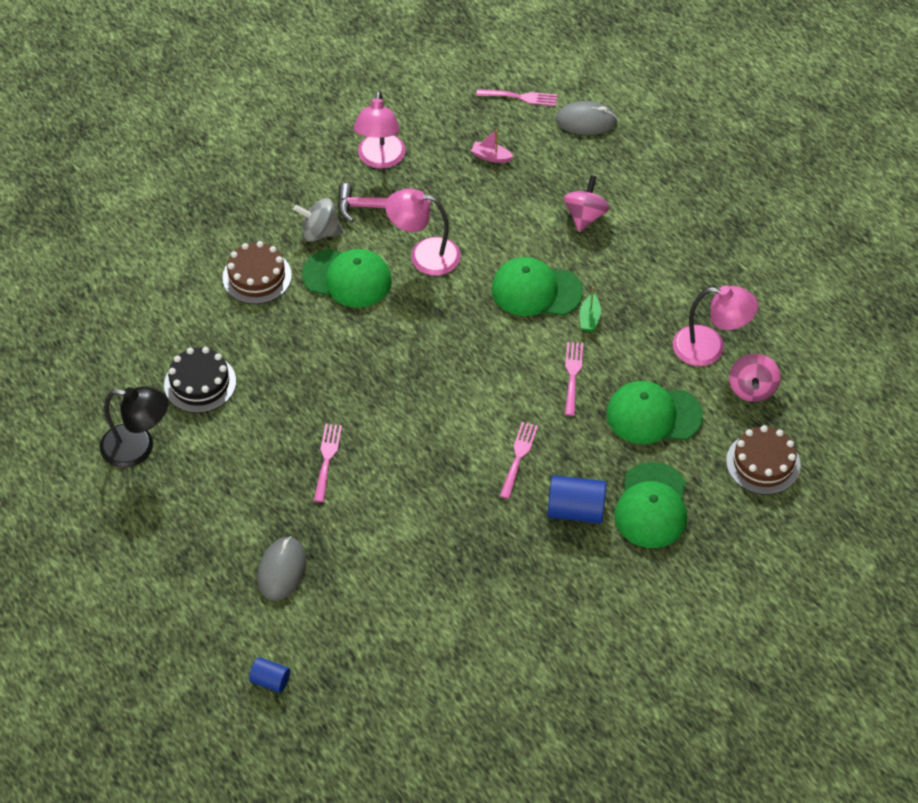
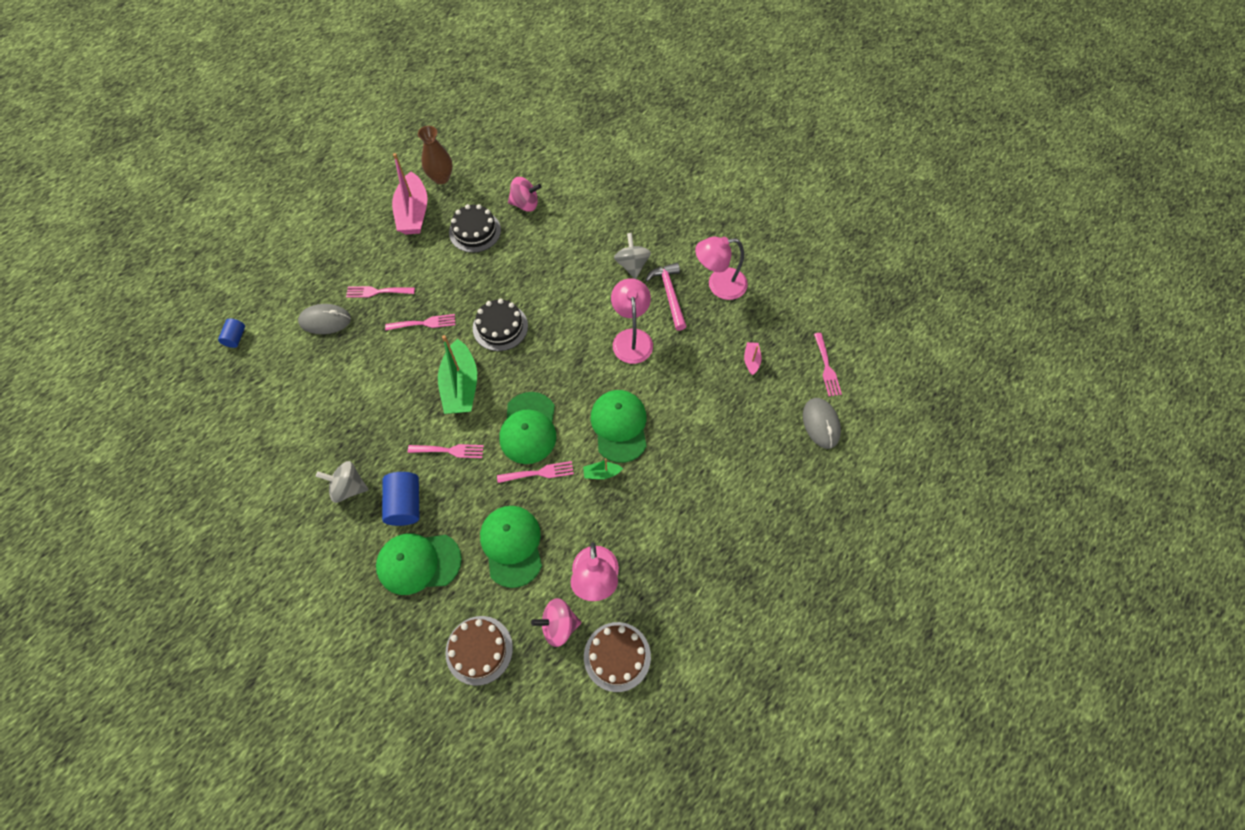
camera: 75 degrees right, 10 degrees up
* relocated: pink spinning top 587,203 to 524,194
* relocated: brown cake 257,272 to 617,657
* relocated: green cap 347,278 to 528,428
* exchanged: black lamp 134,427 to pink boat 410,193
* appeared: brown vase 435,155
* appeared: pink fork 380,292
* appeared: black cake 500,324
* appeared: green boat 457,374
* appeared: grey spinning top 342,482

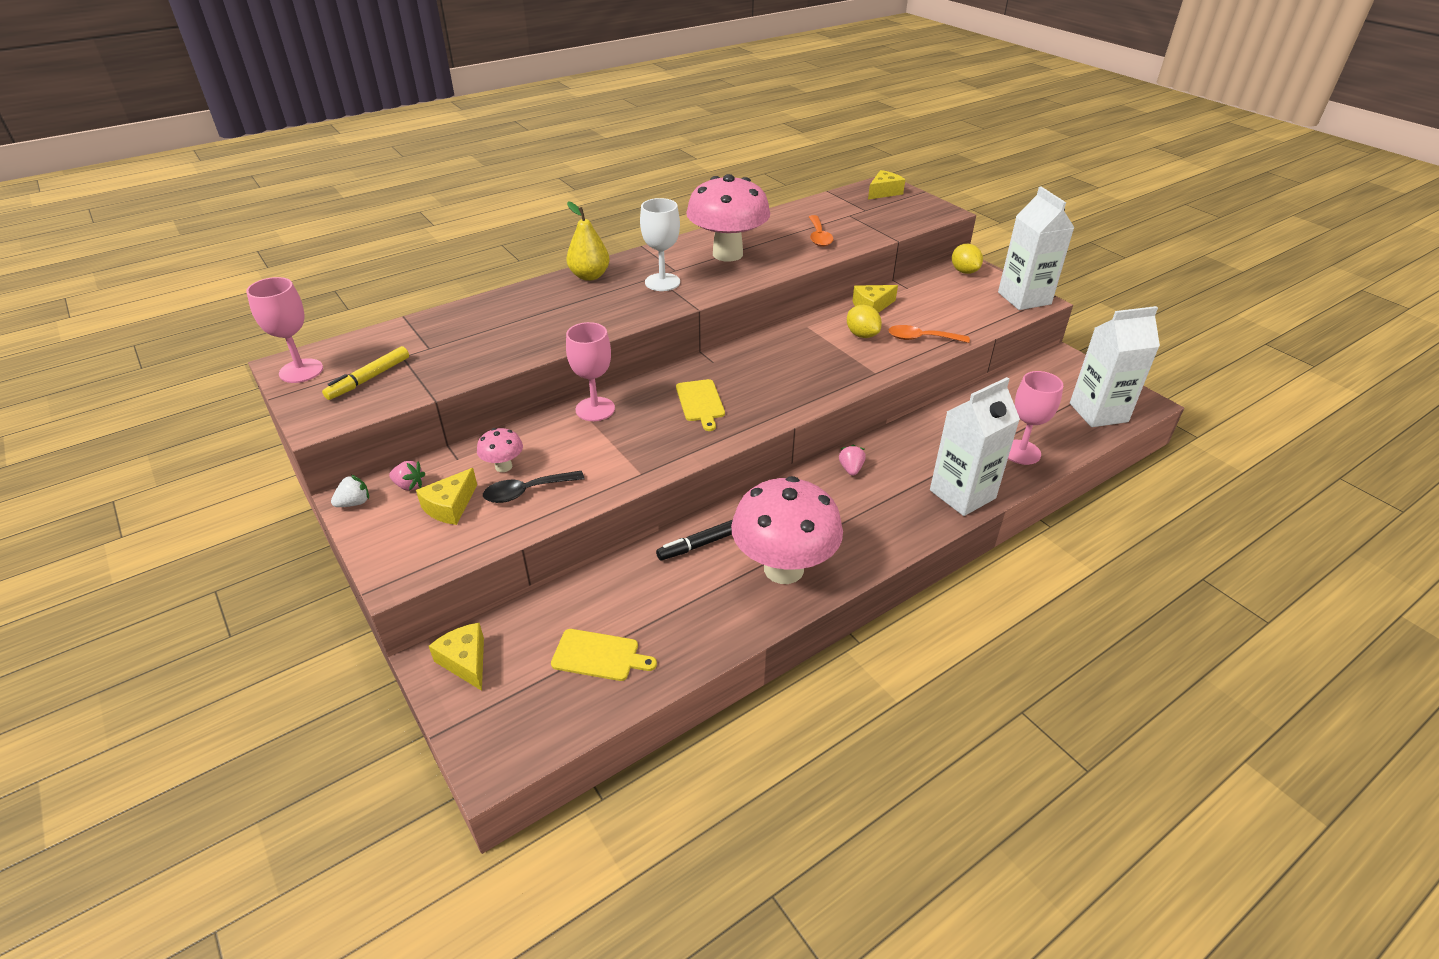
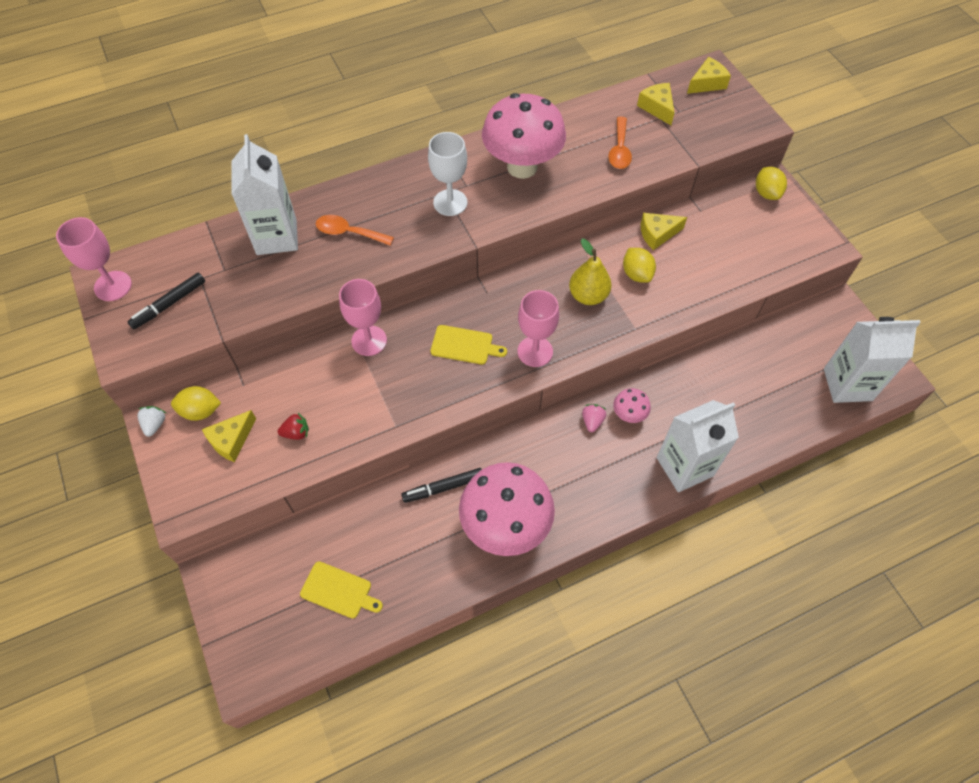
camera: 10 degrees right, 20 degrees up
* relocated: white carton 1036,248 to 265,194
* relocated: yellow pear 588,241 to 590,272
* relocated: orange spoon 929,334 to 355,230
* colour: yellow marker 365,373 to black marker 166,301
* relocated: pink goblet 1035,418 to 538,328
* spun: yellow cutting board 700,405 = 468,344 75 degrees counterclockwise
* relocated: pink mushroom 500,450 to 632,405
* exchanged: pink strawberry 407,476 to yellow lemon 196,403
* exchanged: black spoon 534,487 to red strawberry 293,426
* spun: white strawberry 350,491 = 151,421 60 degrees counterclockwise
* relocated: yellow cheese 456,657 to 656,104

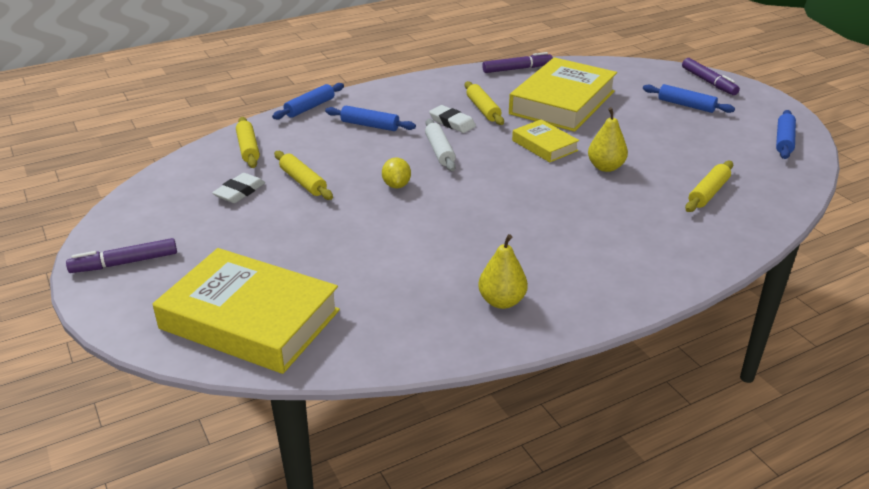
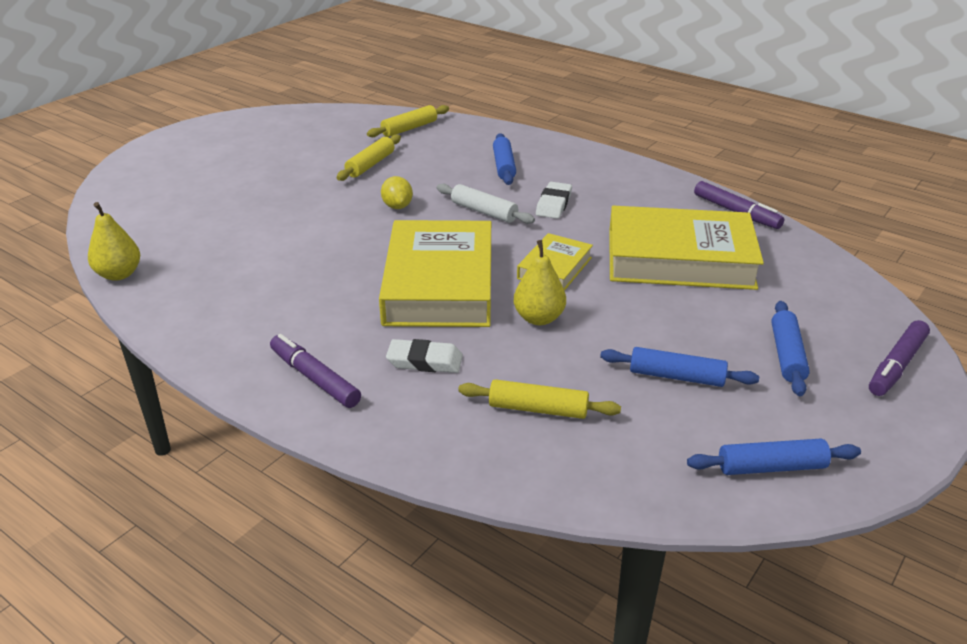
camera: 65 degrees right, 0 degrees up
* missing: yellow rolling pin 484,103
* relocated: blue rolling pin 308,101 to 679,367
* spun: white rolling pin 440,145 = 486,204 75 degrees clockwise
* spun: yellow lemon 396,173 = 397,192 75 degrees counterclockwise
* relocated: white eraser 238,188 to 424,356
* relocated: yellow pear 503,271 to 114,241
* relocated: purple marker 121,255 to 315,371
* relocated: yellow book 246,311 to 435,273

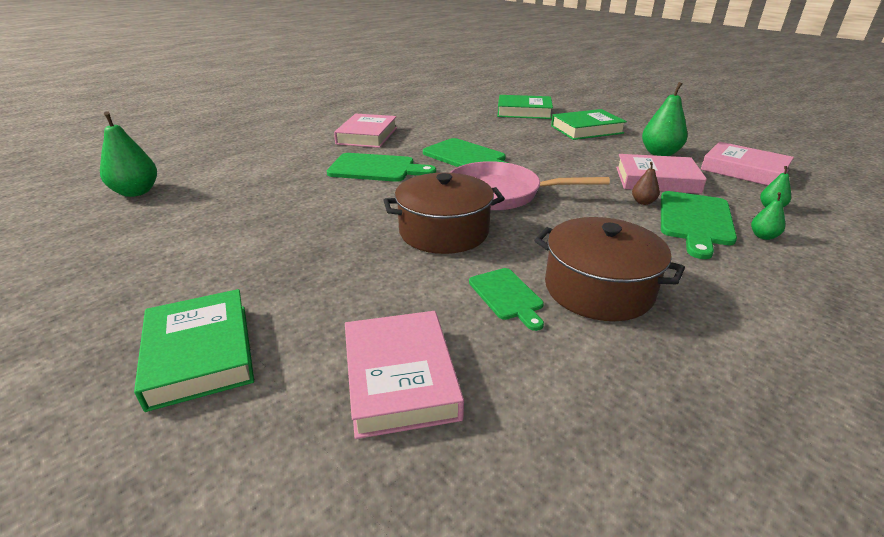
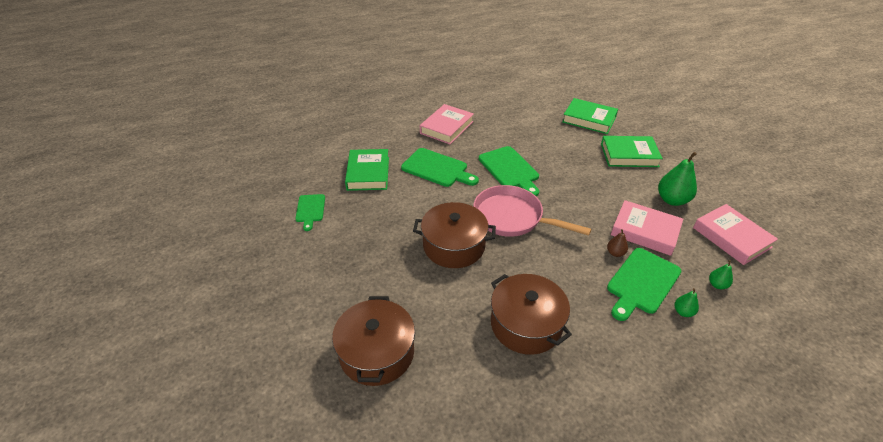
camera: 20 degrees right, 10 degrees up
* missing: green pear 128,154
* relocated: green cutting board 506,299 to 310,212
* relocated: green book 194,350 to 367,170
* exchanged: pink book 404,375 to brown pot 373,341

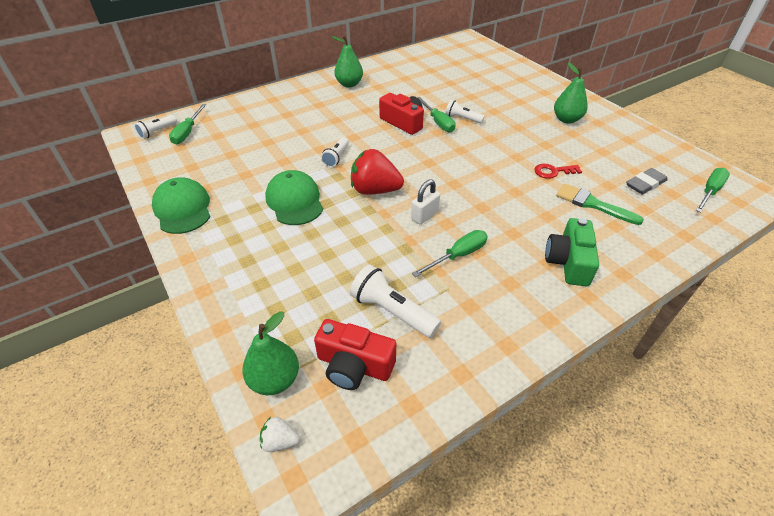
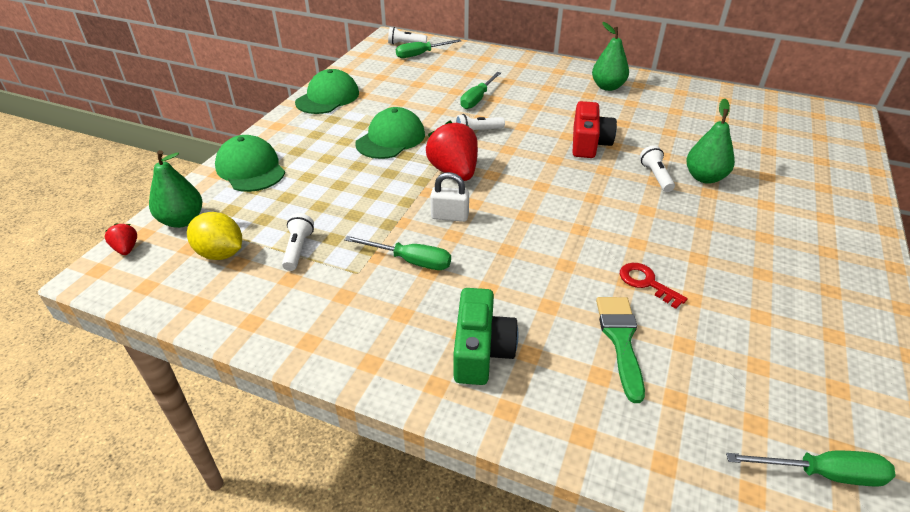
camera: 55 degrees right, 5 degrees down
* relocated: green pear 570,93 to 710,141
* relocated: green screwdriver 436,114 to 480,90
* missing: grey eraser 647,181
* spun: green camera 572,252 = 486,336 120 degrees clockwise
* size: white flashlight 395,301 = 298,242 x0.63
* exchanged: red camera 355,354 to yellow lemon 214,236
* colour: white strawberry 280,434 to red strawberry 121,239
* appeared: green cap 250,163

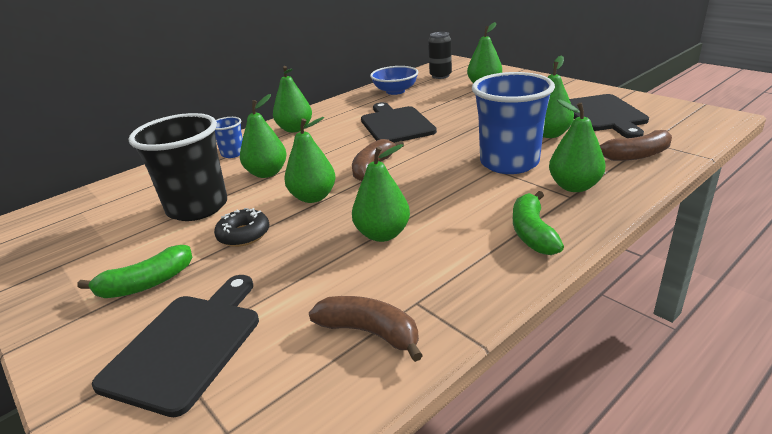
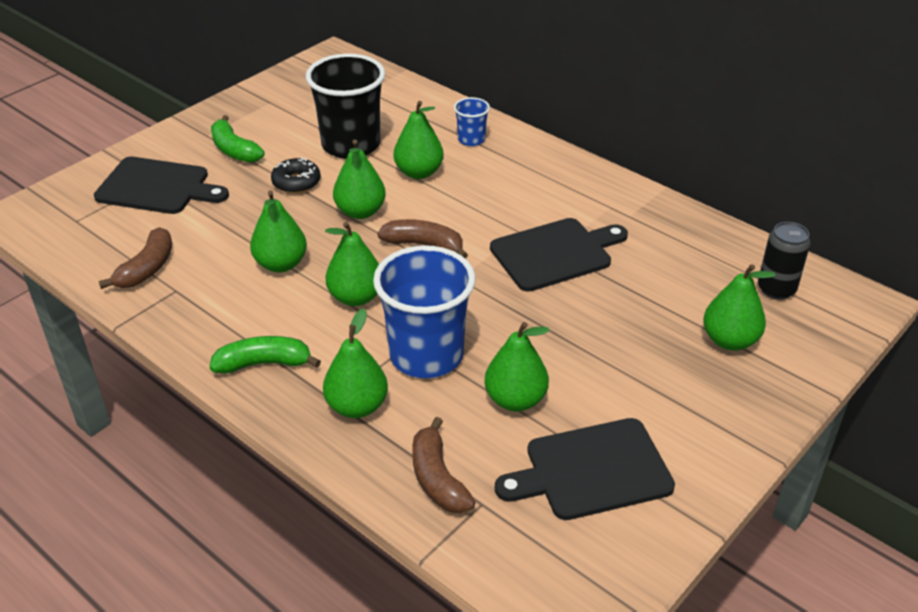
camera: 80 degrees right, 10 degrees up
* relocated: green pear 292,99 to 352,264
* missing: blue bowl 394,80

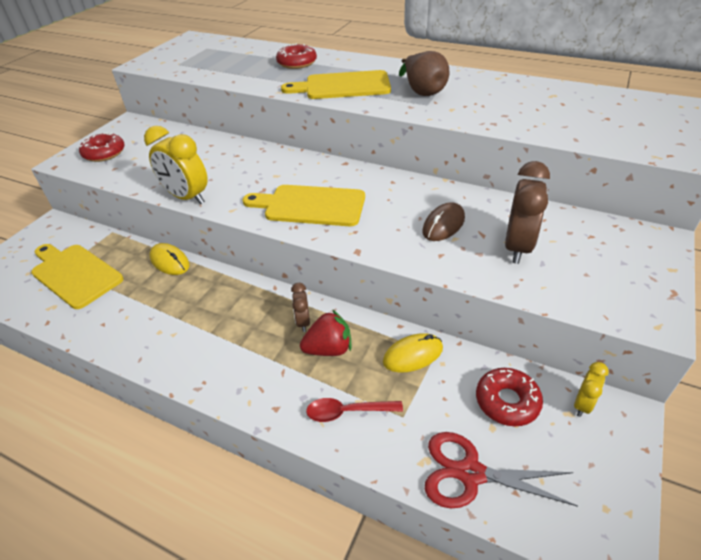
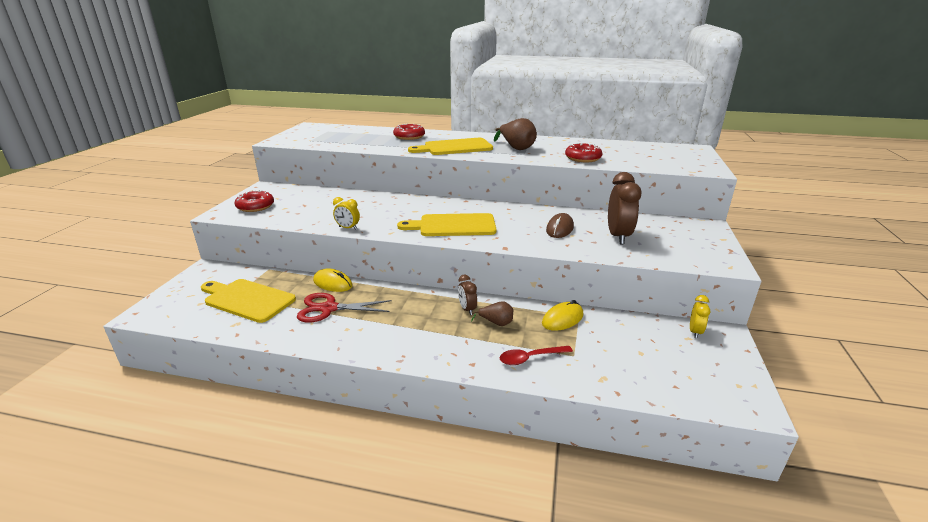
camera: 15 degrees left, 15 degrees down
* size: yellow clock 176,165 = 346,213 x0.54
* exchanged: red strawberry 325,333 to brown pear 492,313
* relocated: red donut 509,397 to 584,152
* relocated: red scissors 501,470 to 344,307

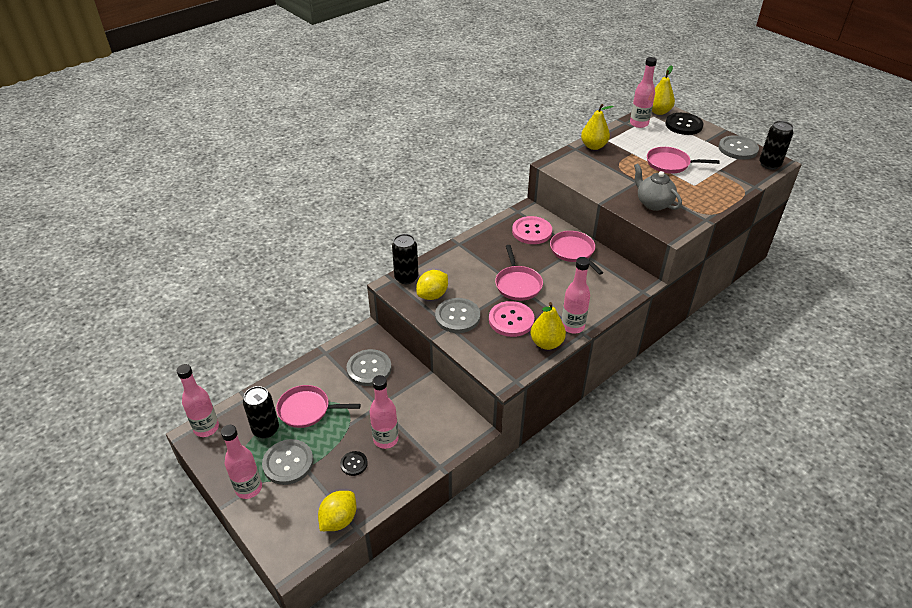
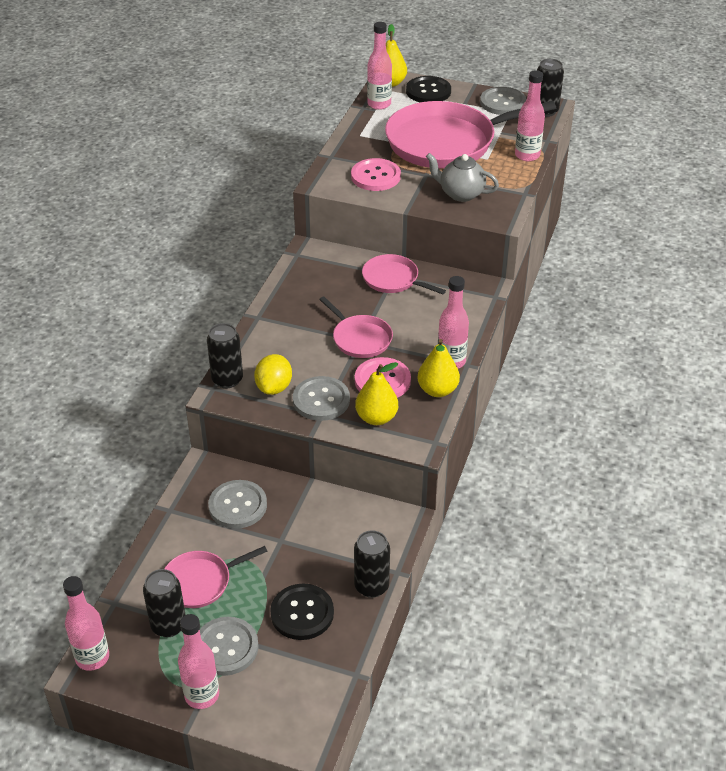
camera: 30 degrees left, 0 degrees up
* relocated: yellow pear 597,127 to 376,393
* size: pink pan 683,160 = 470,134 x2.06
* relocated: pink button 532,230 to 376,174
* relocated: pink bottle 384,412 to 530,115
* size: black button 354,463 = 302,612 x1.85
* missing: yellow lemon 337,511
* appeared: black can 372,564

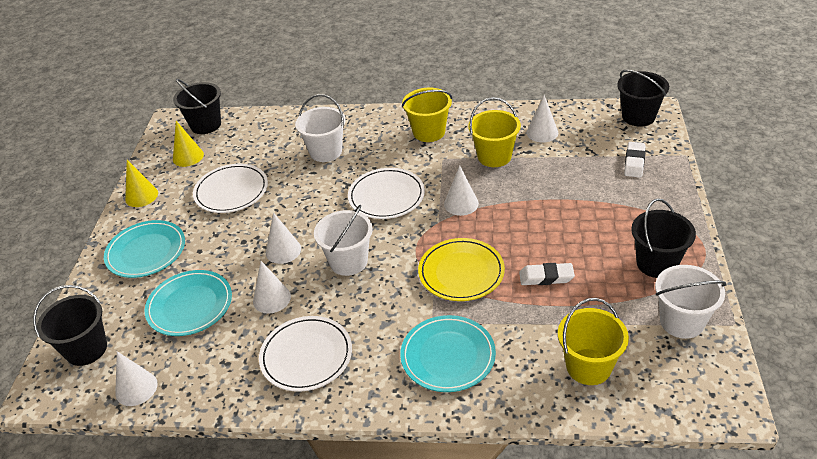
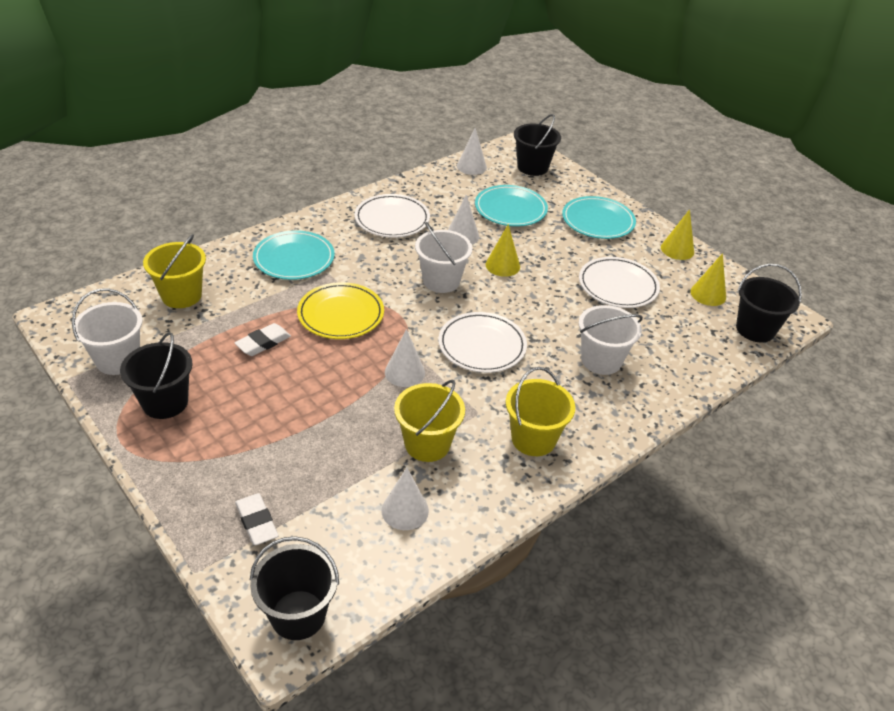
camera: 130 degrees right, 0 degrees up
* colour: white cone 283,238 to yellow cone 503,250

